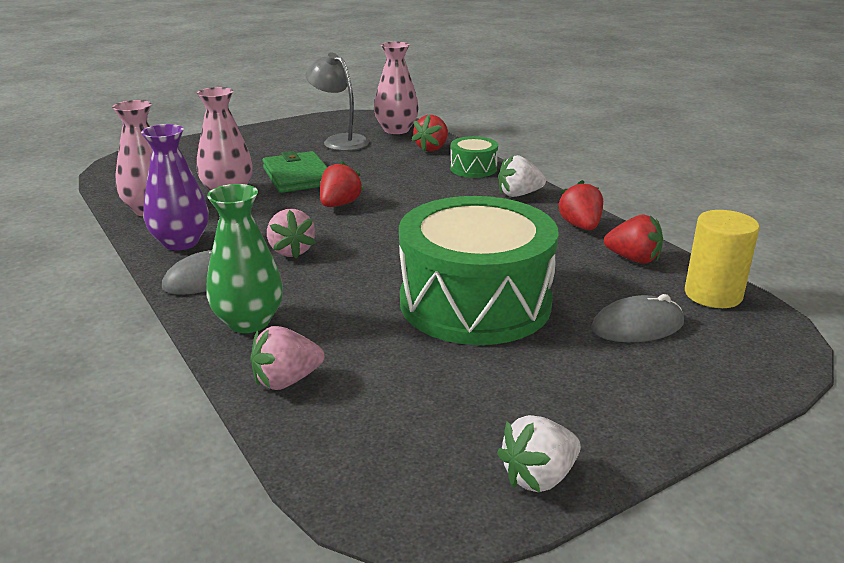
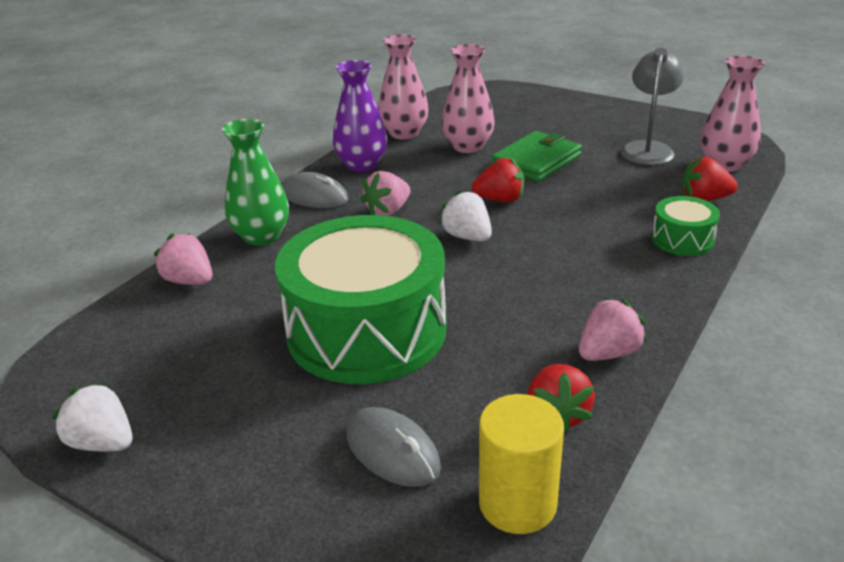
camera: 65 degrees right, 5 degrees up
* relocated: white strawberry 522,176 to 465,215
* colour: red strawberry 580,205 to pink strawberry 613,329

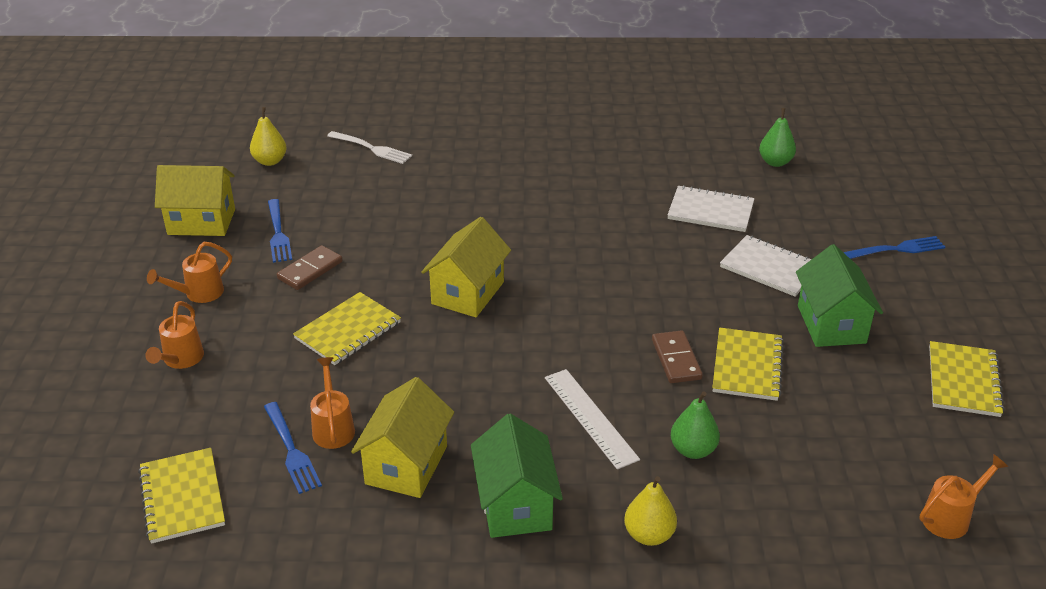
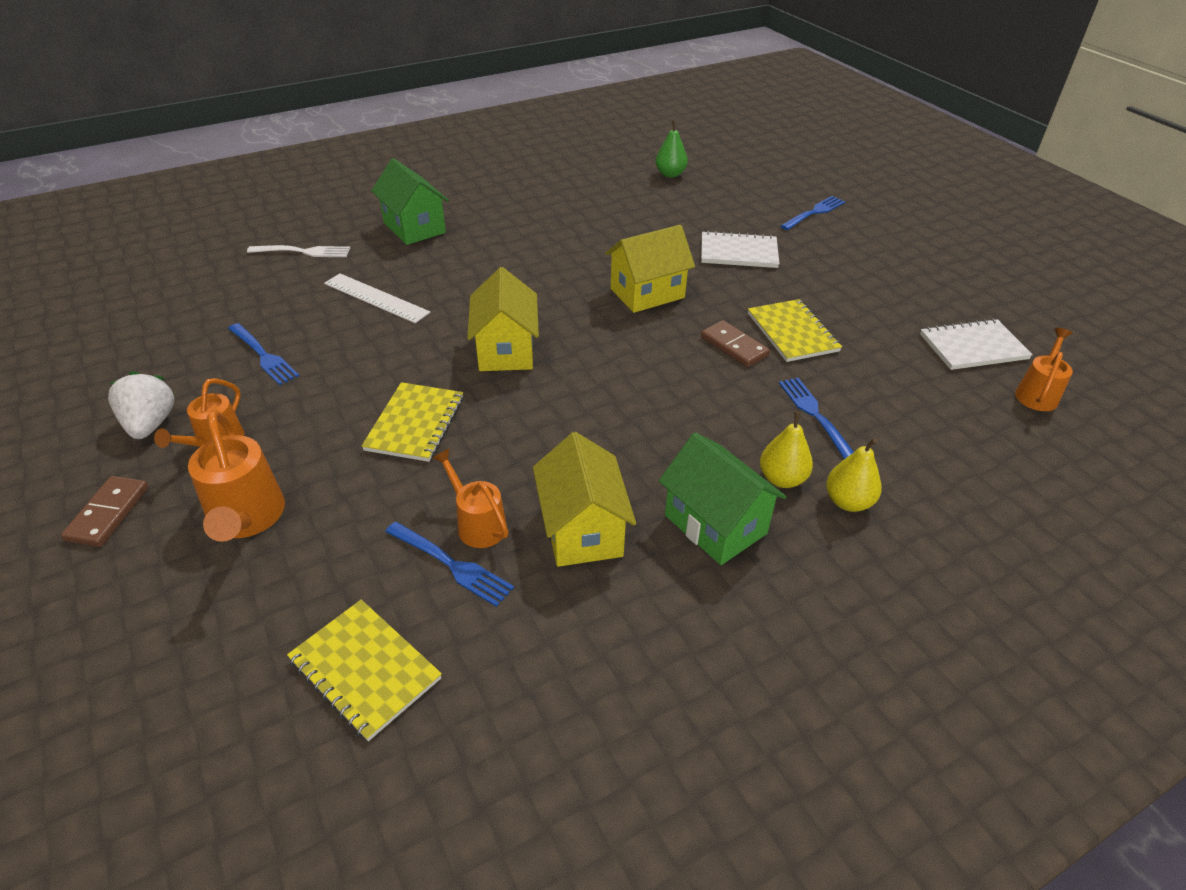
camera: 30 degrees left, 5 degrees up
* relocated: yellow pear 268,136 to 786,449
* relocated: yellow house 195,200 to 650,269
* relocated: white notebook 711,208 to 976,344
* relocated: green house 839,295 to 410,201
* relocated: brown domino 310,267 to 105,511
* size: orange watering can 174,335 = 236,476 x1.55
* missing: yellow notebook 967,379
* relocated: white ruler 592,419 to 377,298
* exchanged: green pear 695,425 to blue fork 816,418
* appeared: white strawberry 141,405

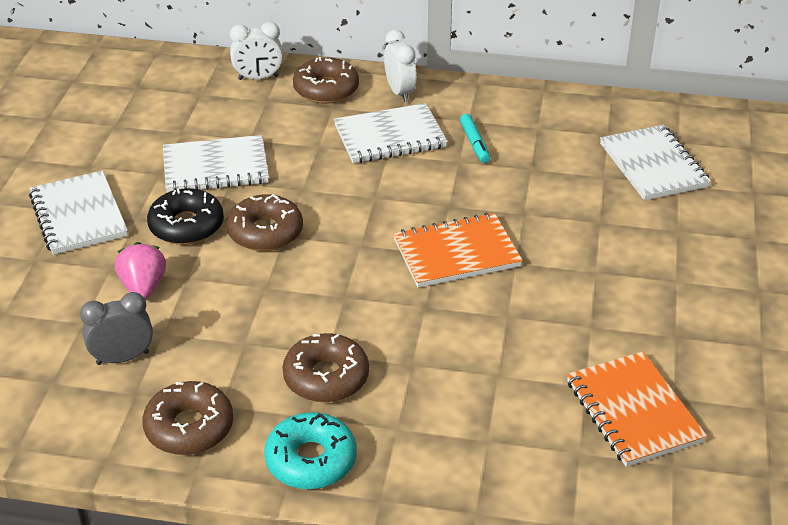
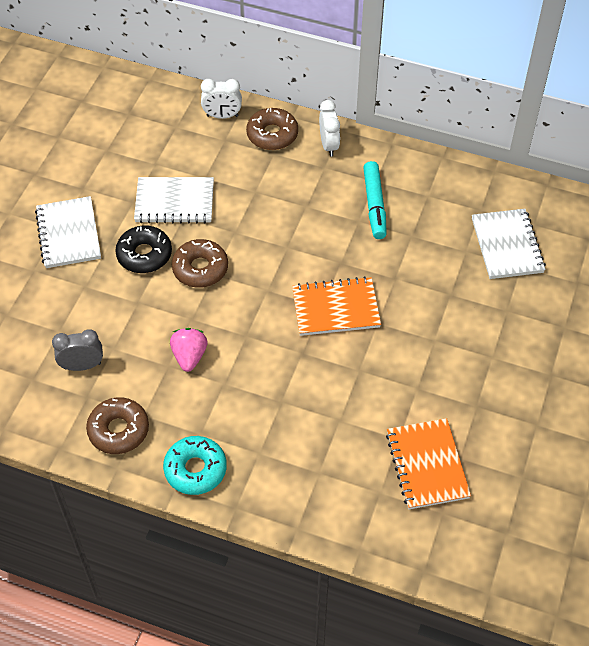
camera: 10 degrees right, 15 degrees up
* missing: white notebook 391,133
* size: turquoise marker 475,138 = 375,200 x1.62
* relocated: pink strawberry 140,271 to 189,350
* missing: brown donut 326,367

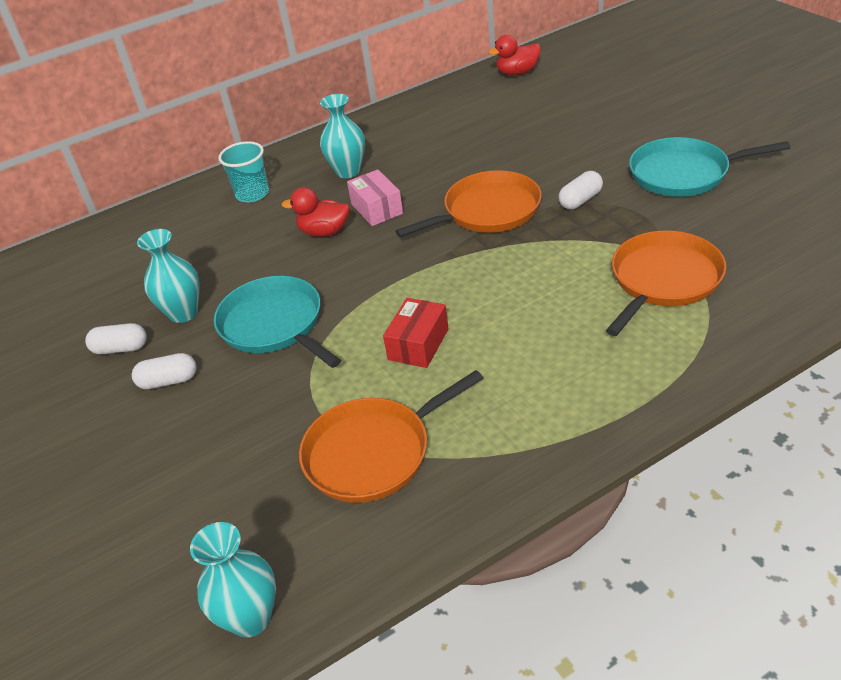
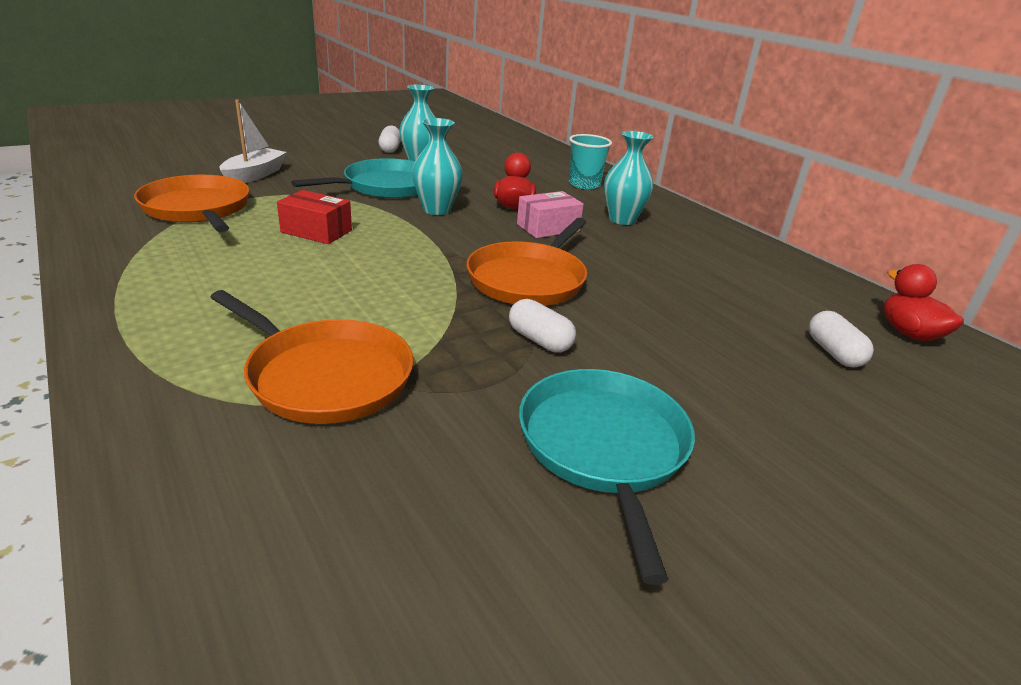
camera: 80 degrees right, 10 degrees down
* spun: orange pan 468,203 = 526,262 60 degrees clockwise
* relocated: white capsule 164,371 to 841,339
* relocated: turquoise vase 233,580 to 437,166
* appeared: white boat 253,141

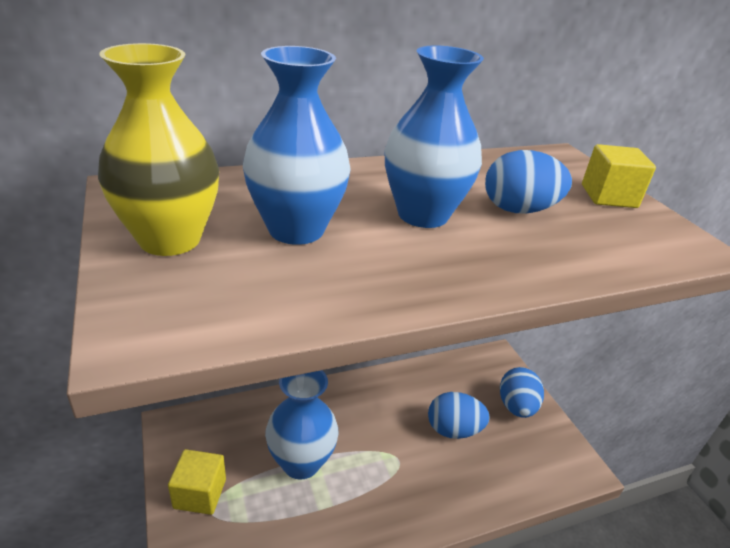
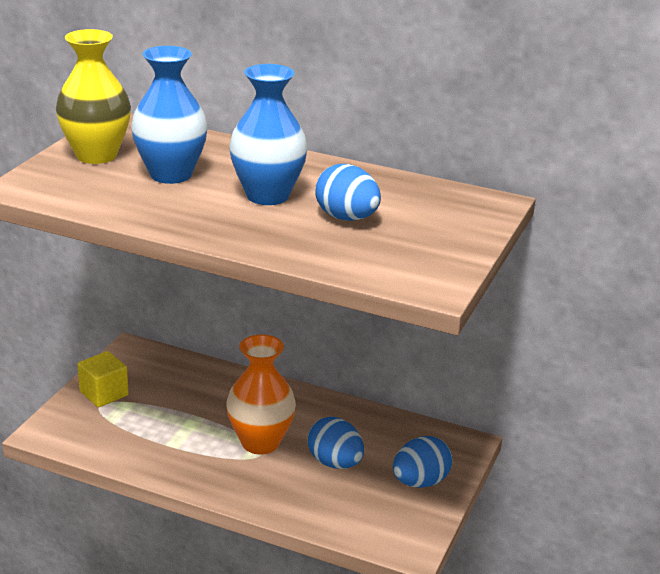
camera: 45 degrees right, 5 degrees down
* missing: yellow cube 619,176
* missing: blue vase 302,424
* appeared: orange vase 261,394

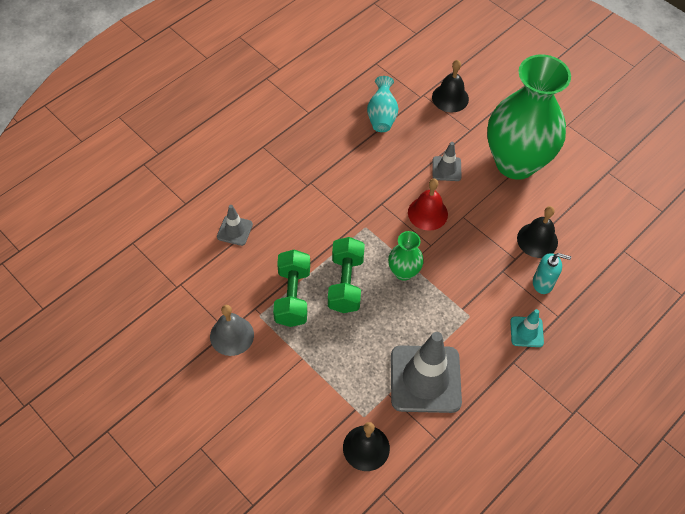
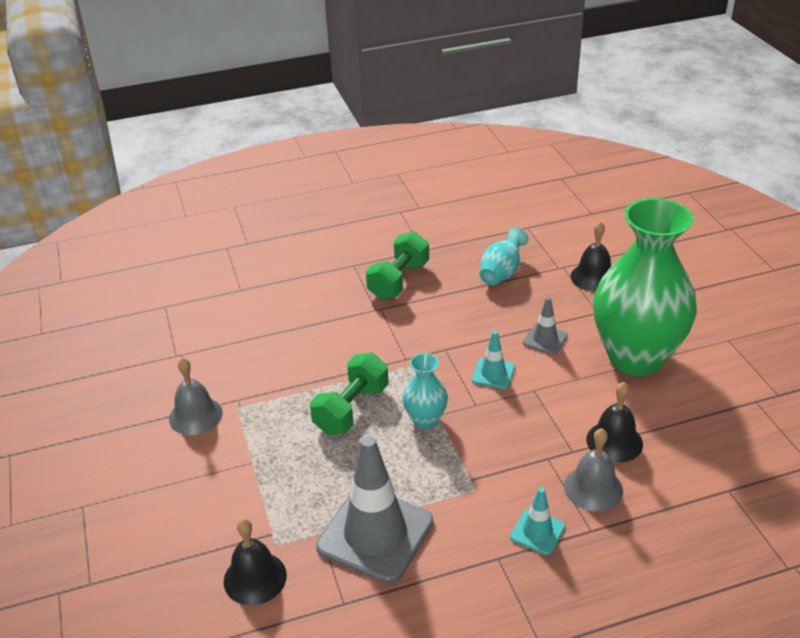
camera: 30 degrees right, 20 degrees down
* exchanged: red bell 428,204 to turquoise traffic cone 493,360
* missing: grey traffic cone 235,225
* colour: green vase 406,256 to turquoise vase 425,391
* relocated: green dumbbell 291,288 to 397,265
* exchanged: turquoise soap dispenser 552,273 to grey bell 593,469

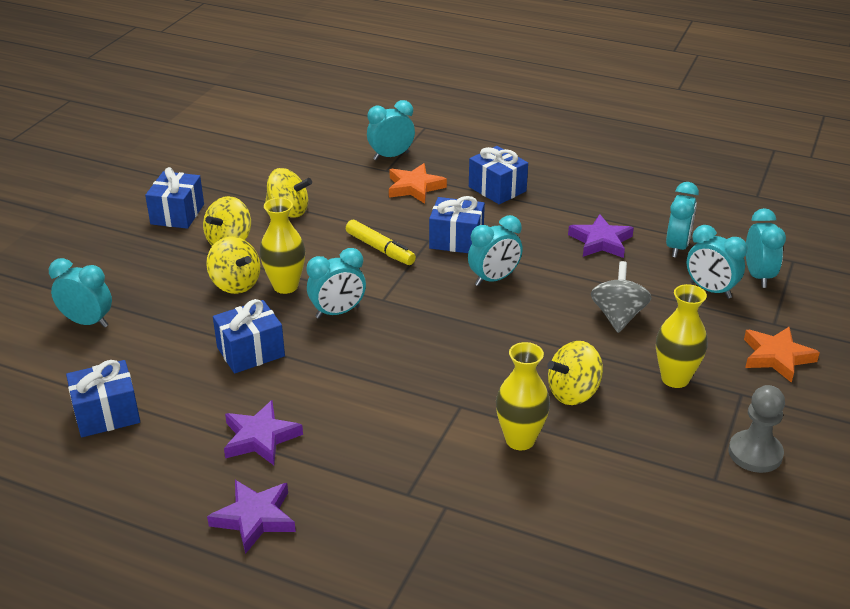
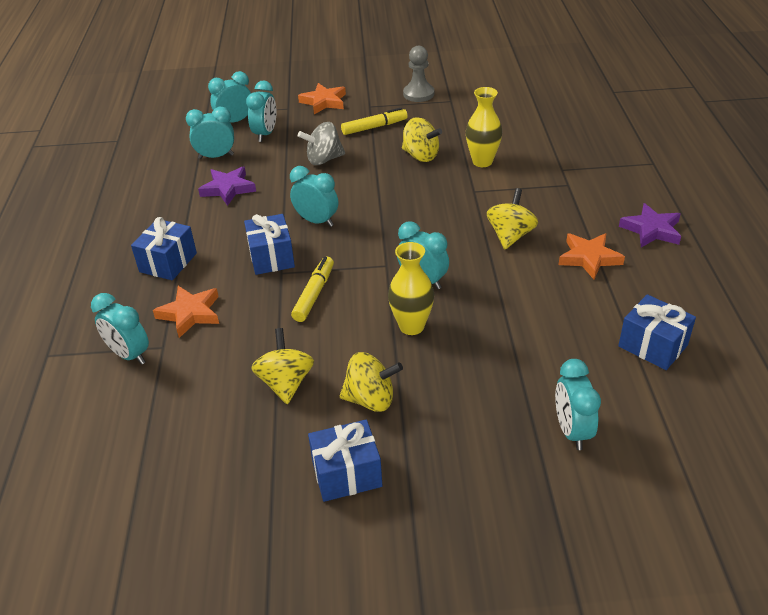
camera: 115 degrees left, 5 degrees up
* relocated: yellow spinning top 233,265 to 512,218
* exchanged: yellow vase 682,336 to yellow marker 374,121
* missing: blue gift 249,336
* colour: purple star 263,432 to orange star 592,256

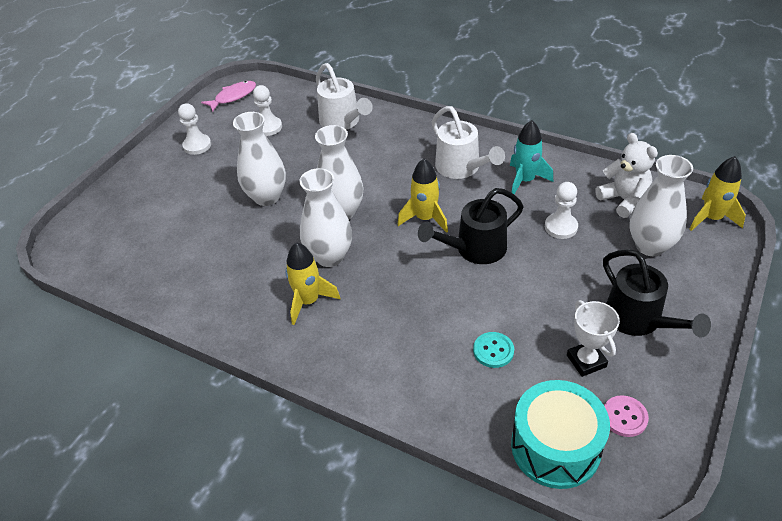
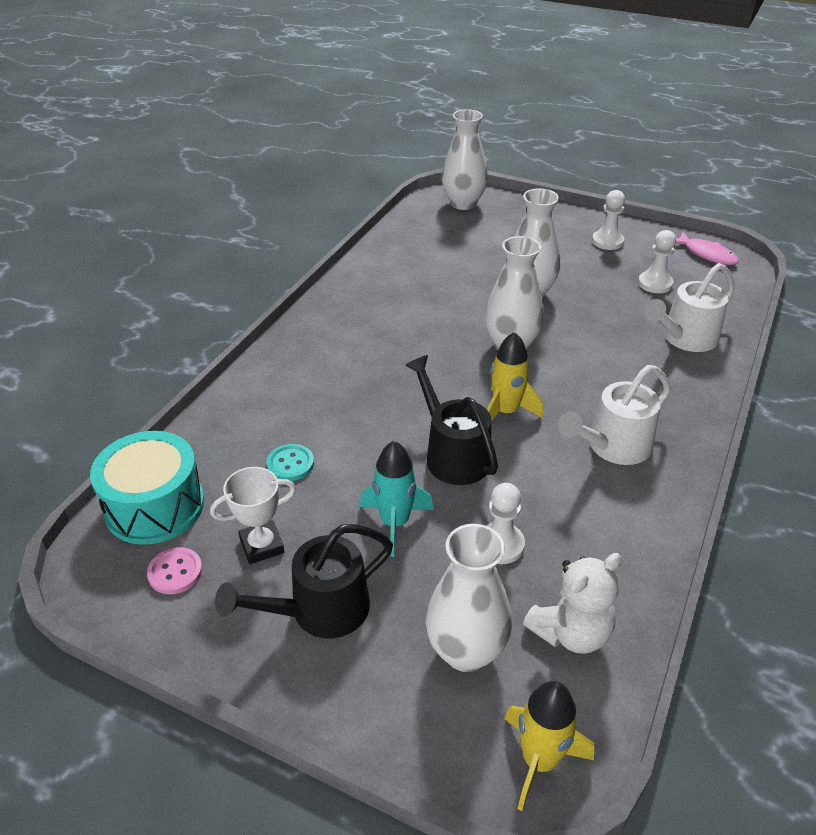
camera: 85 degrees right, 5 degrees down
* relocated: turquoise rocket 531,157 to 396,499
* relocated: white vase 325,217 to 465,159
* missing: yellow rocket 312,283

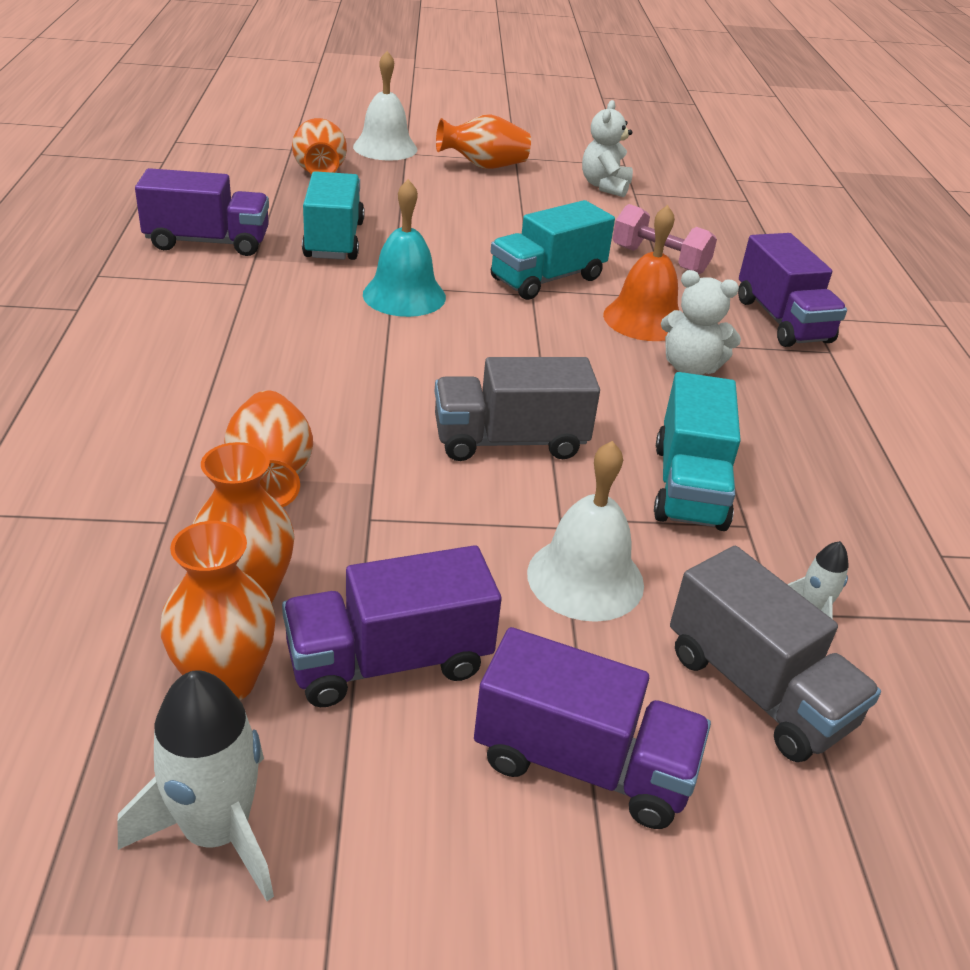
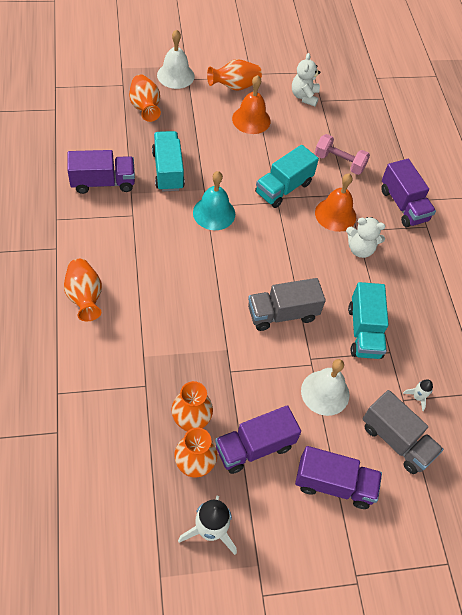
camera: 10 degrees left, 20 degrees up
* relocated: orange vase 268,449 to 83,290
* appeared: orange bell 251,104

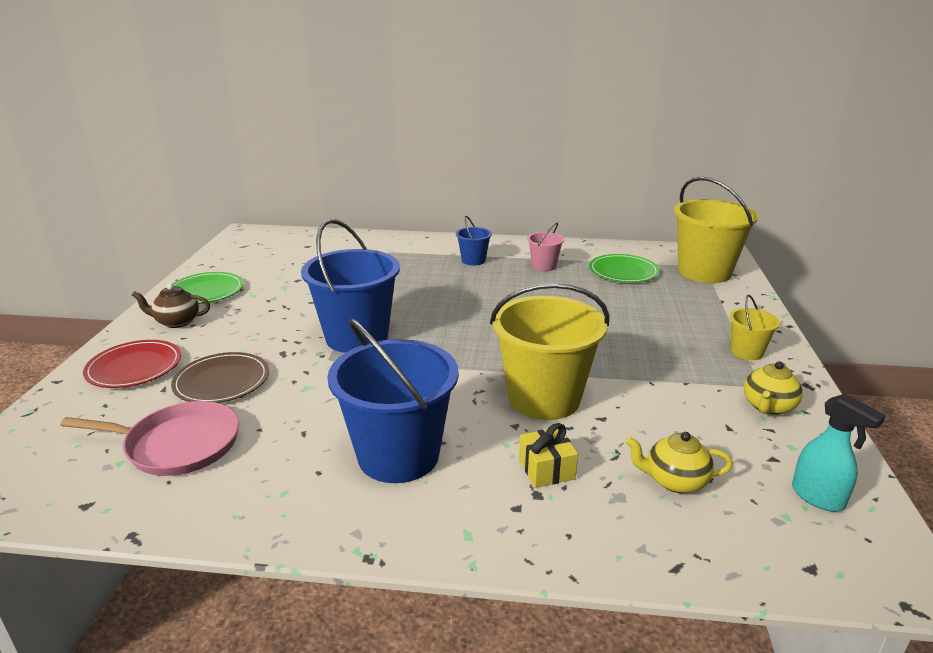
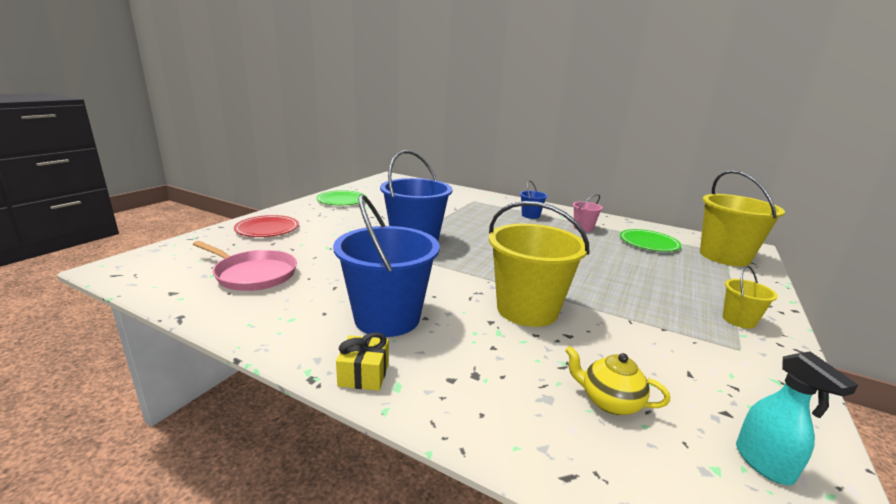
camera: 20 degrees right, 5 degrees down
* missing: brown teapot 171,306
* missing: brown plate 220,377
* missing: yellow teapot 773,388
* relocated: yellow gift 548,455 to 362,361

